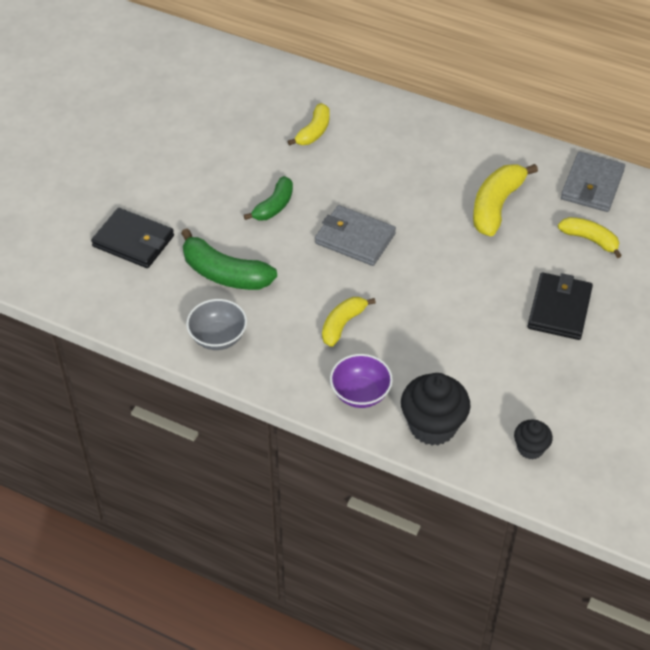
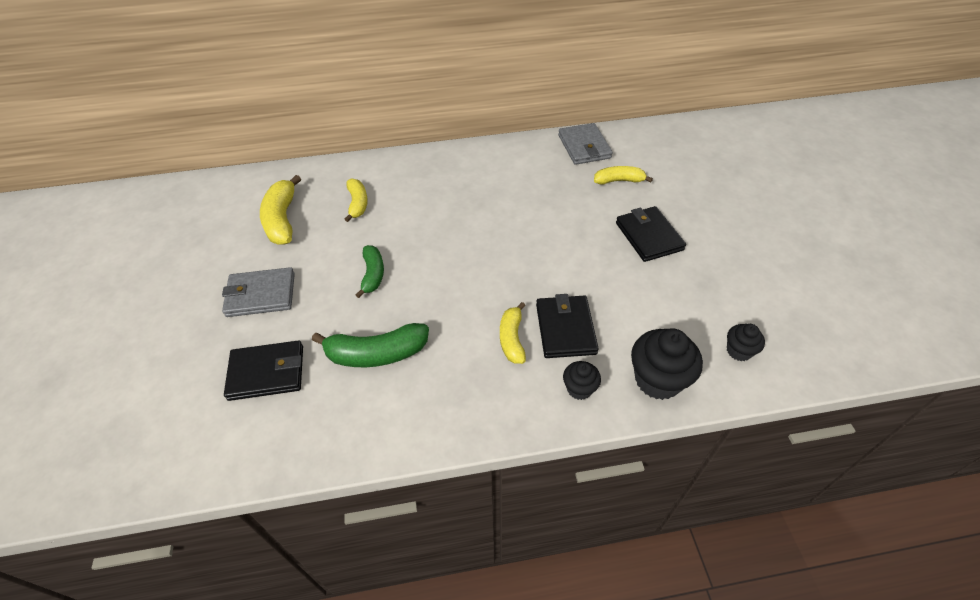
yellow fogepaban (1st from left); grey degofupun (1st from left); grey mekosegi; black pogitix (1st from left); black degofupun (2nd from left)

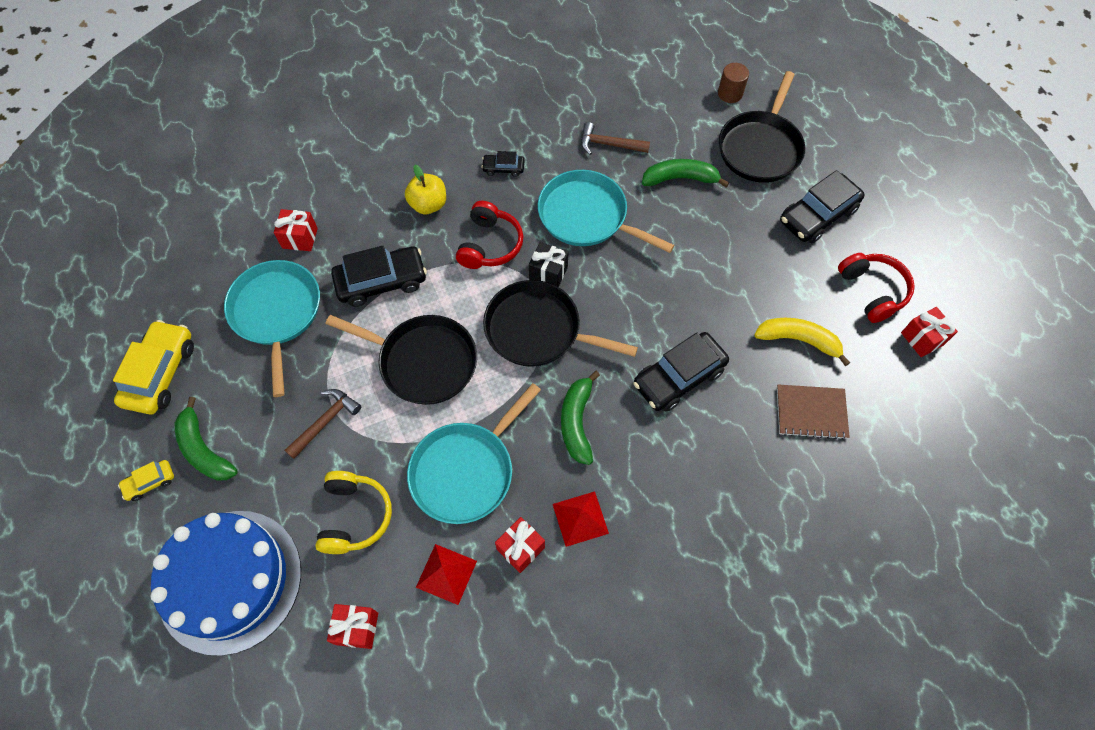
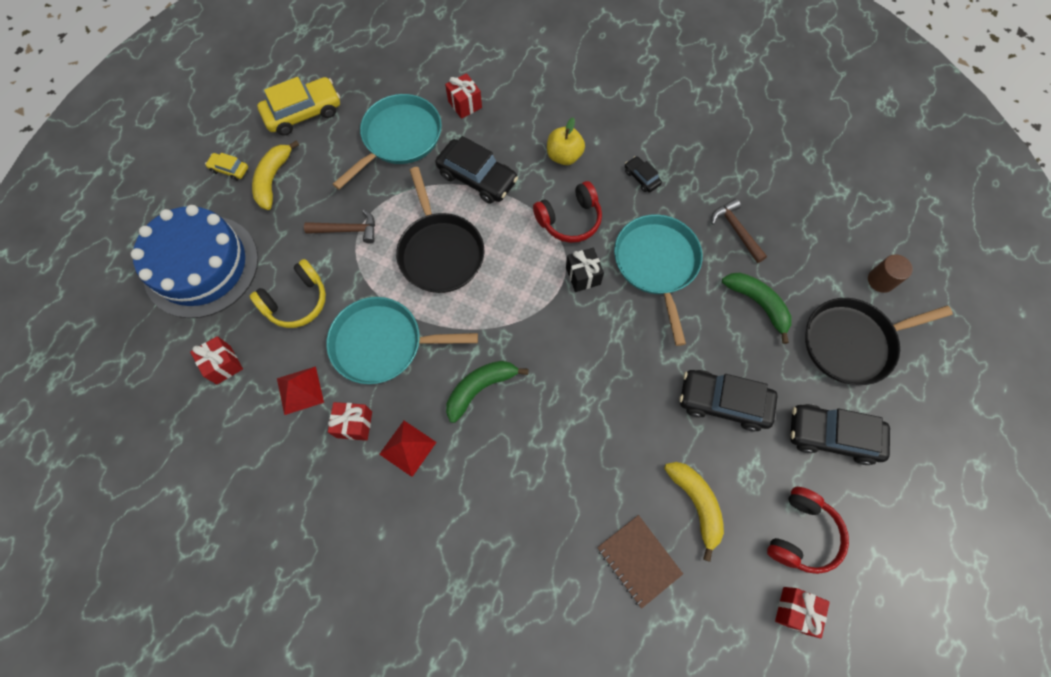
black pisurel (2nd from left in the first image); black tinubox (3rd from left); yellow fogepaban (1st from left)

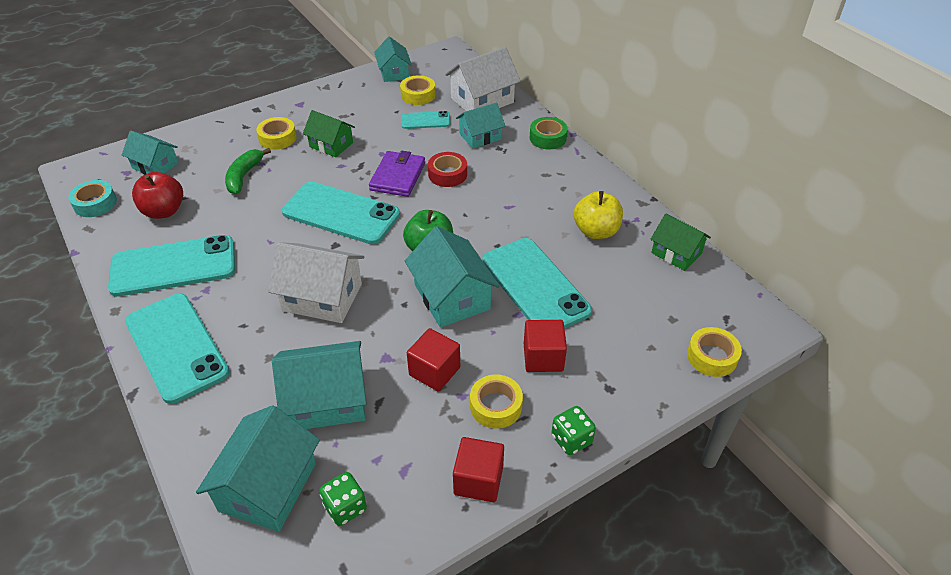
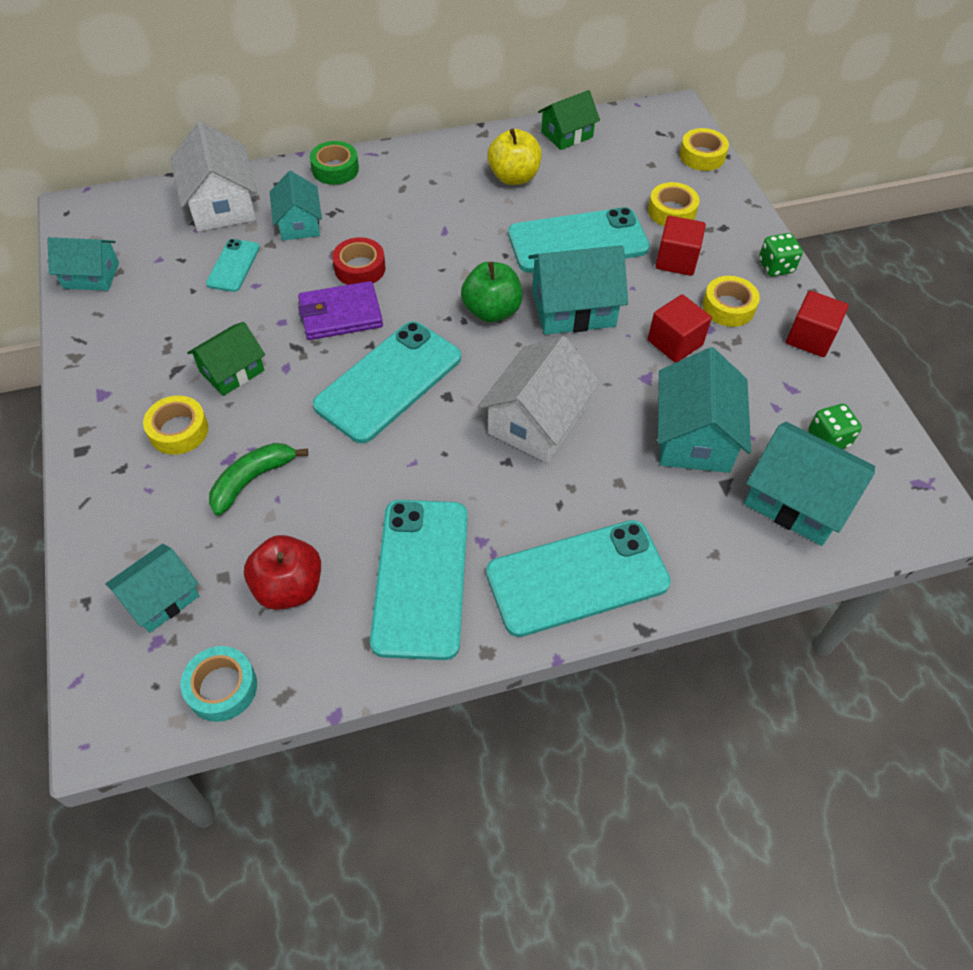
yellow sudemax (2nd from left); green fogepaban; purple degofupun

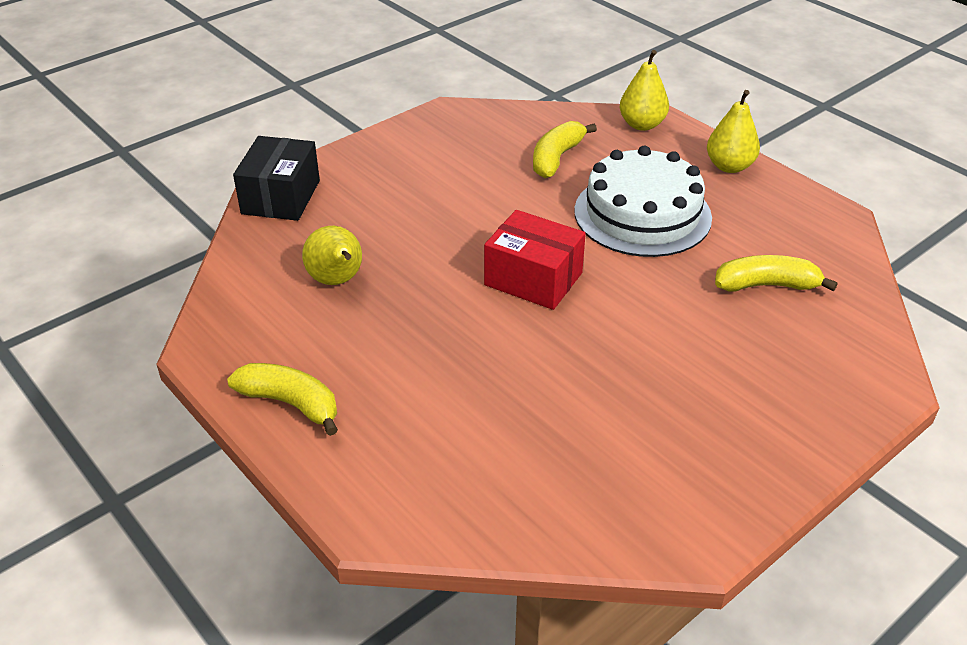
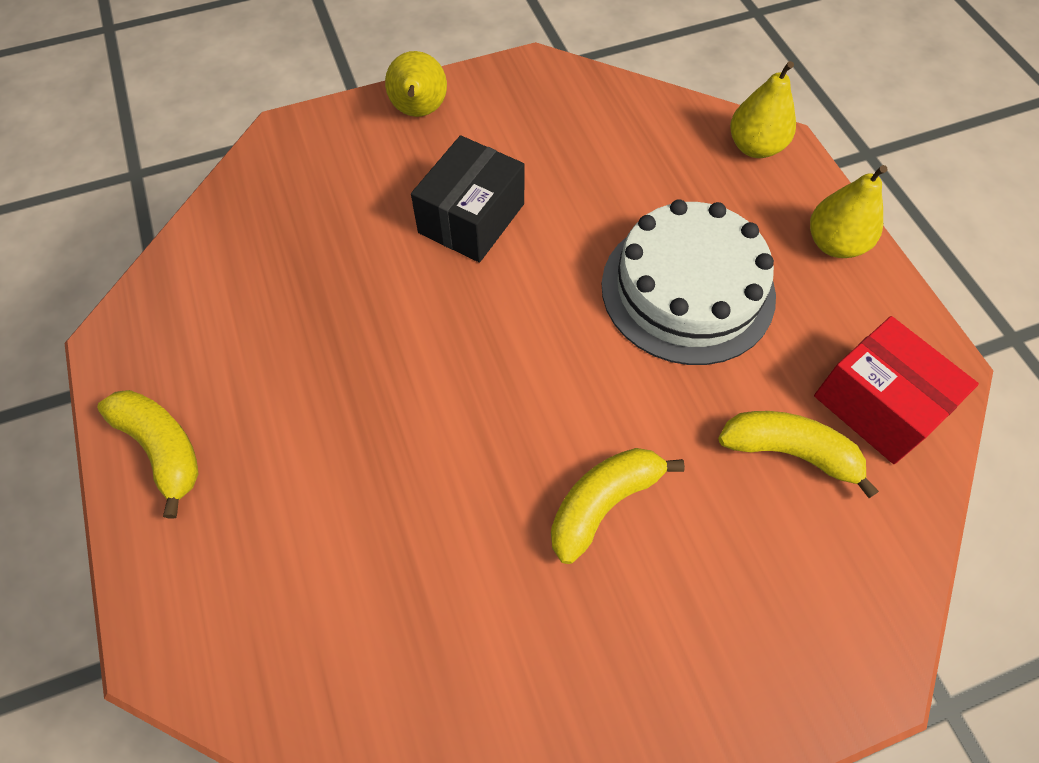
yellow fogepaban (2nd from left); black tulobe; red tulobe; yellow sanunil (1st from left)

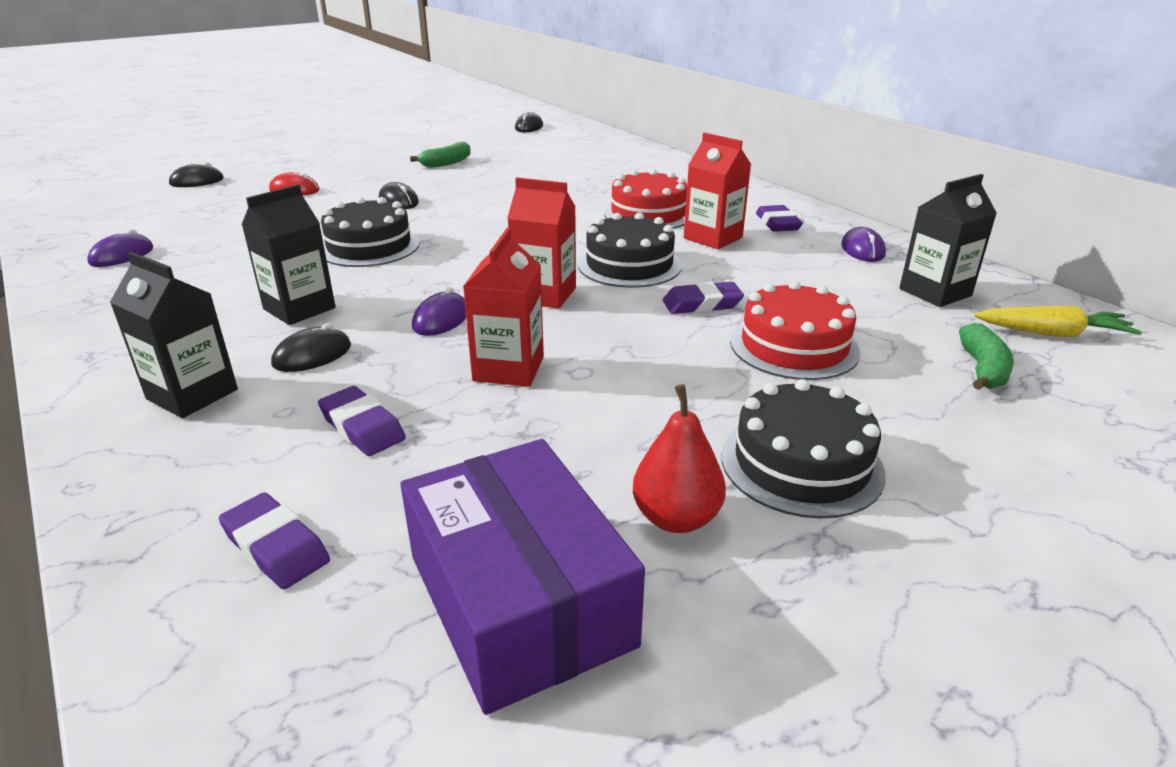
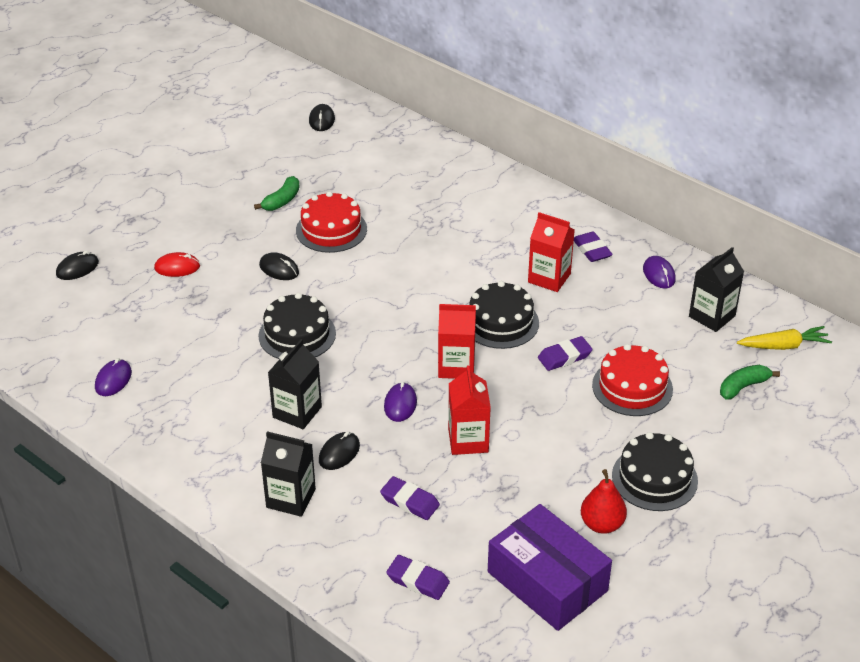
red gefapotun (1st from left); green fogepaban (2nd from left)

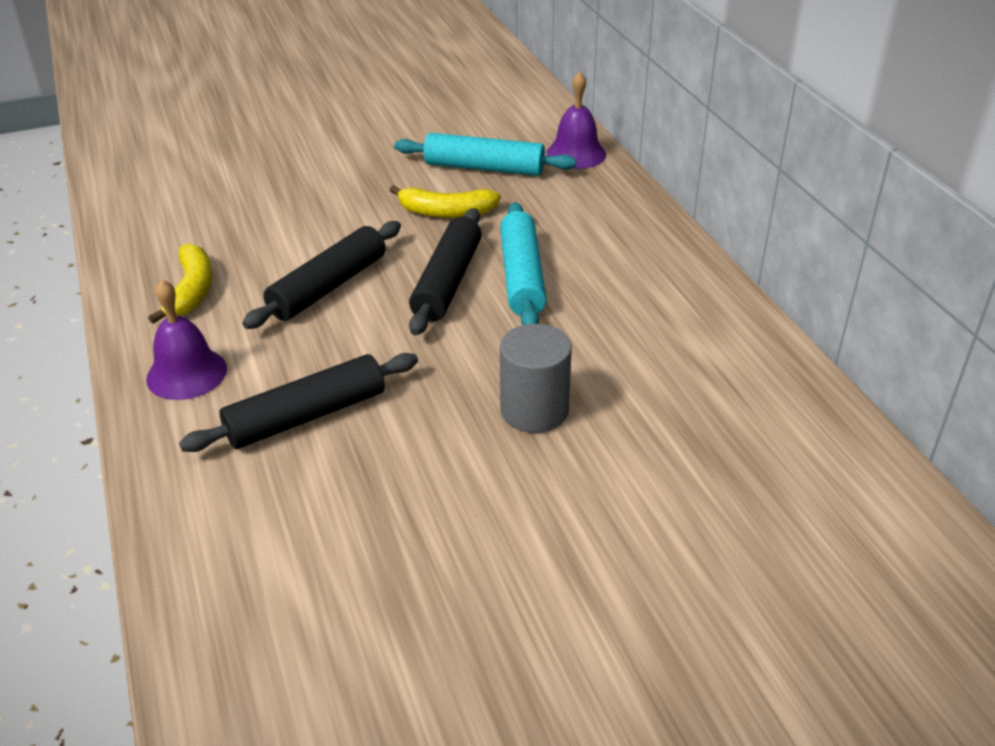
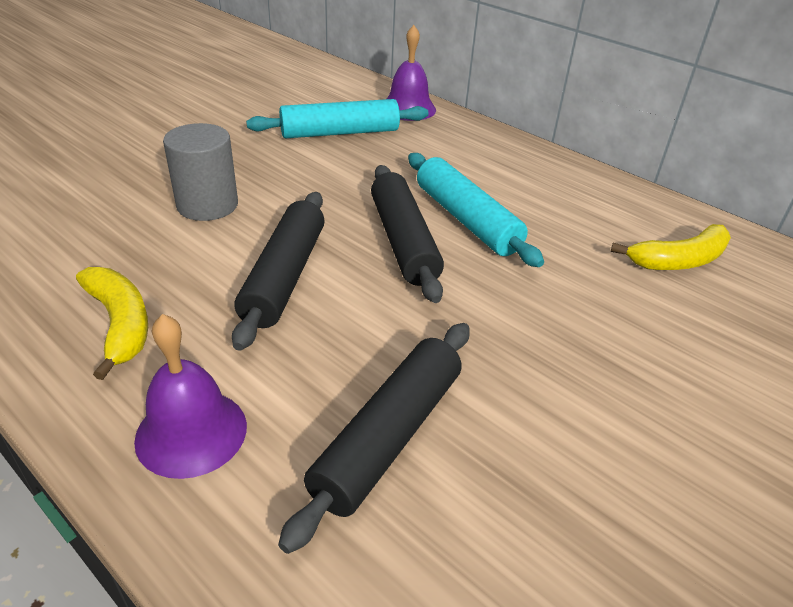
yellow fogepaban (2nd from left); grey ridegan

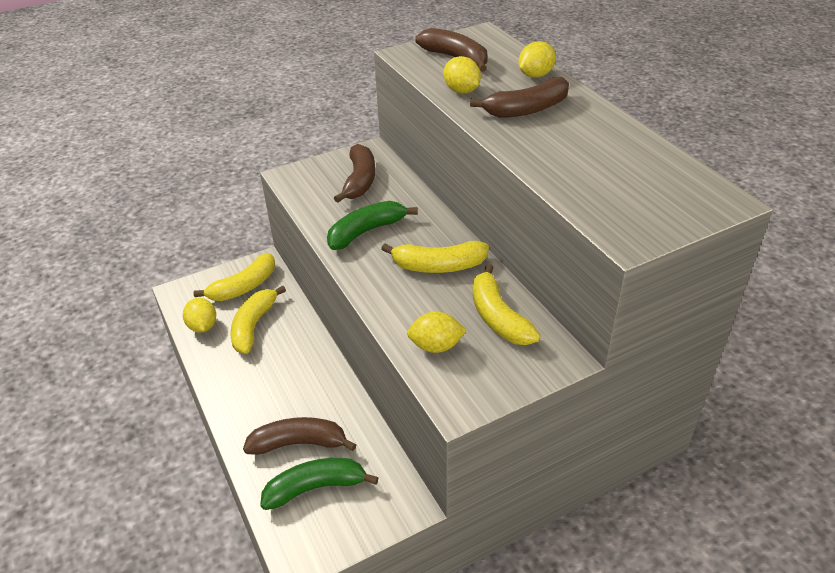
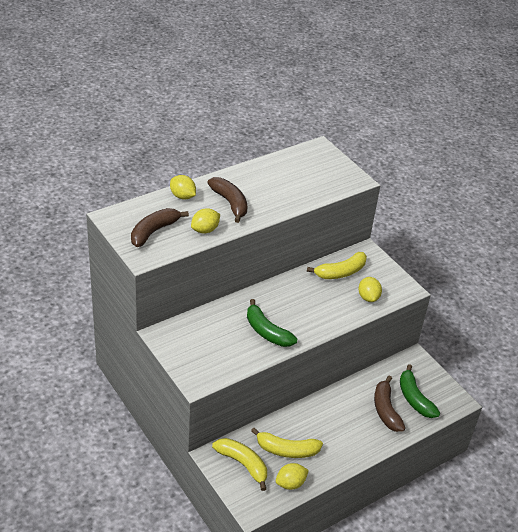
brown fogepaban (2nd from left in the first image); yellow fogepaban (3rd from left in the first image)

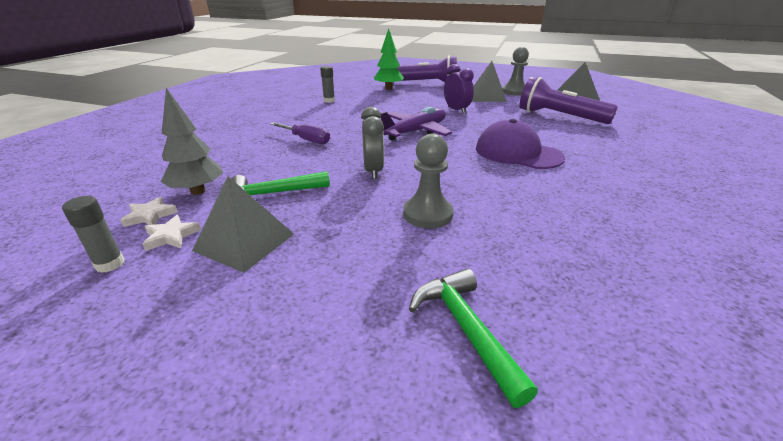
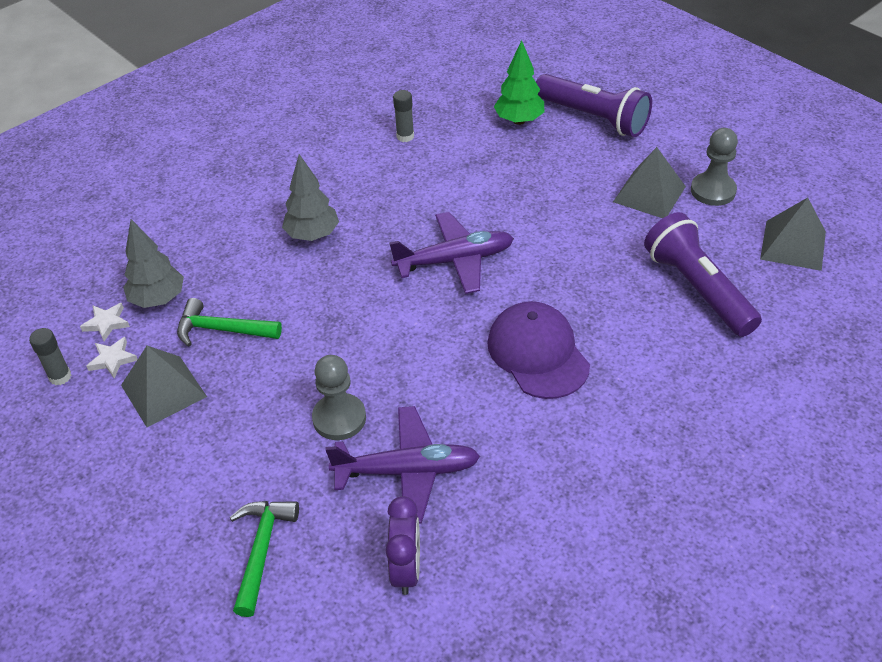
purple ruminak; grey ruminak; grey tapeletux (2nd from left); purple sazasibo (1st from left)

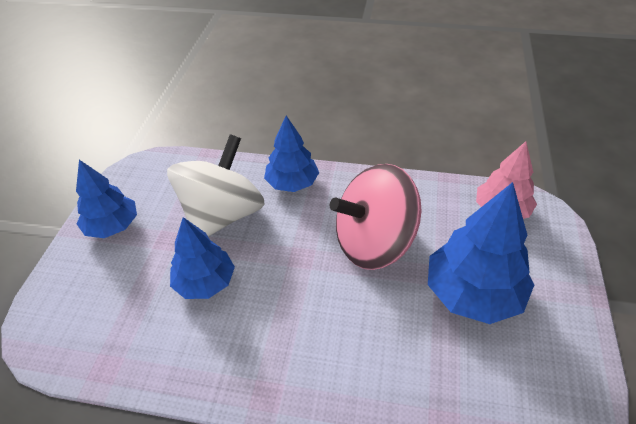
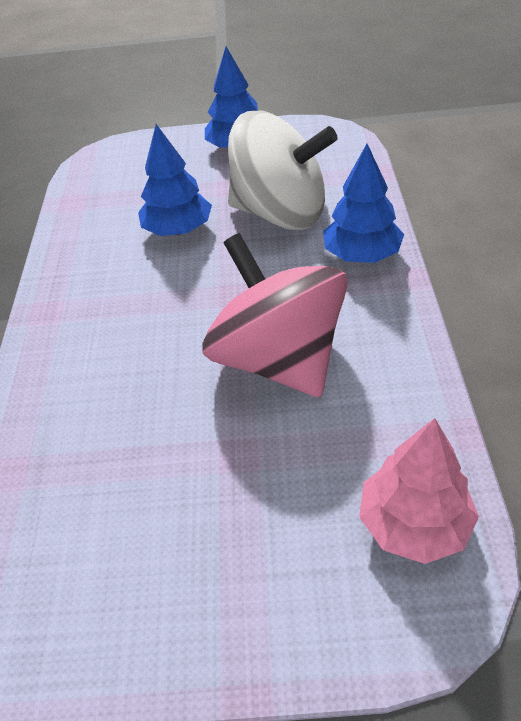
blue tapeletux (4th from left in the first image)

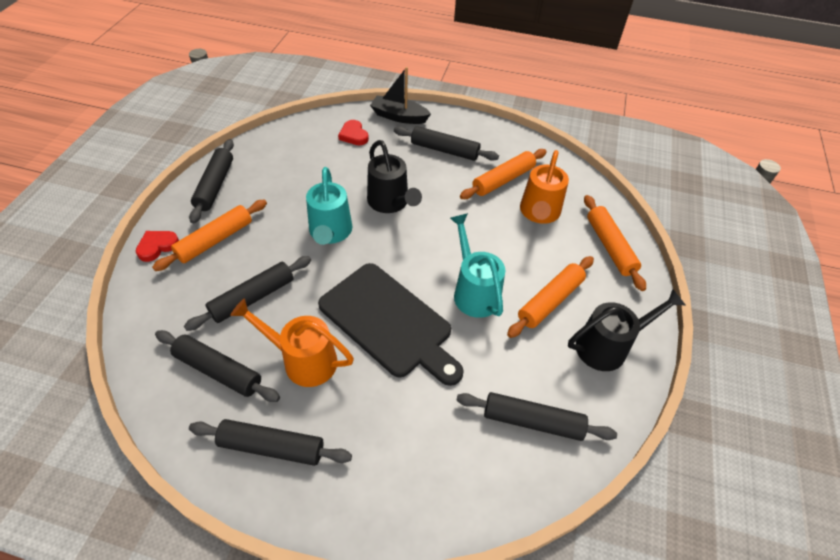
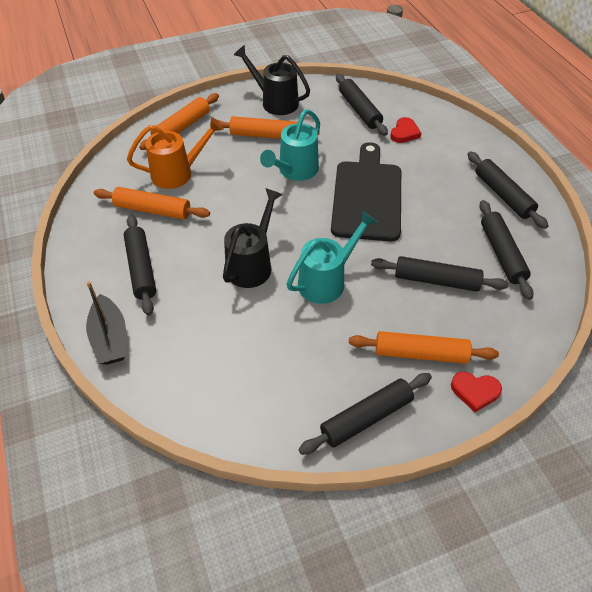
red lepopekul (1st from left); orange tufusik (1st from left in the first image)

